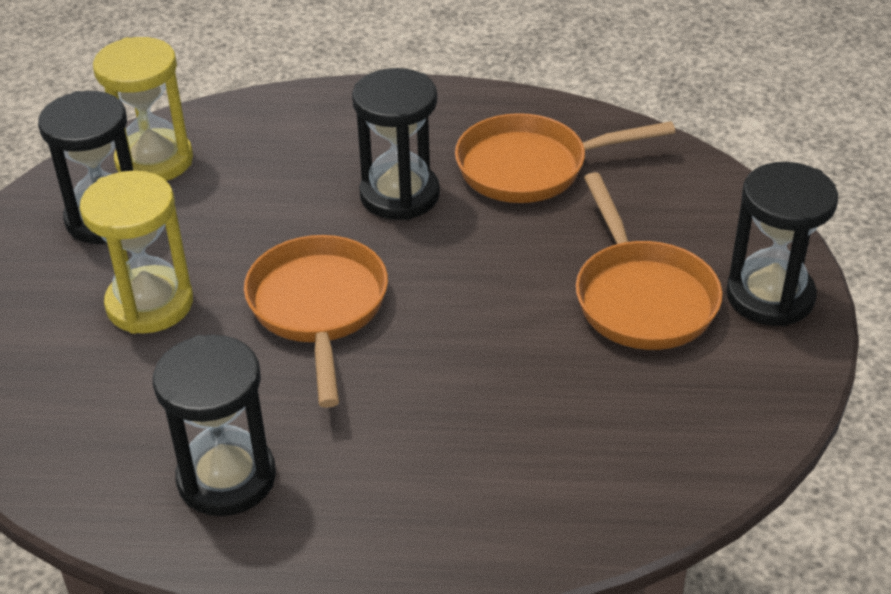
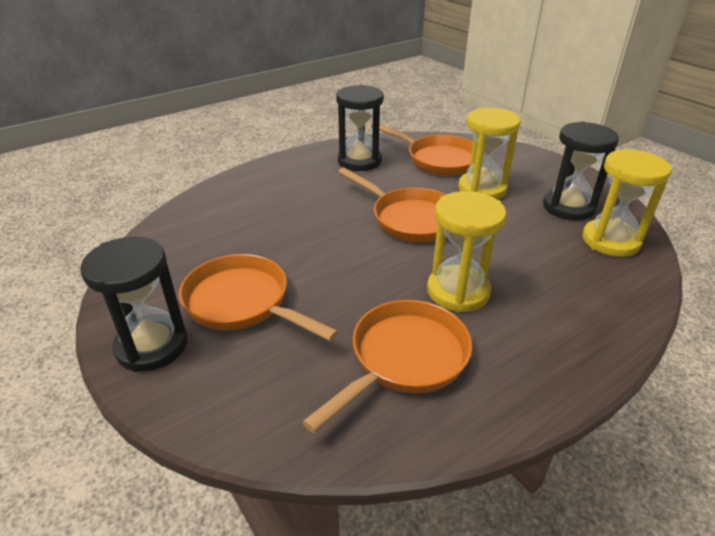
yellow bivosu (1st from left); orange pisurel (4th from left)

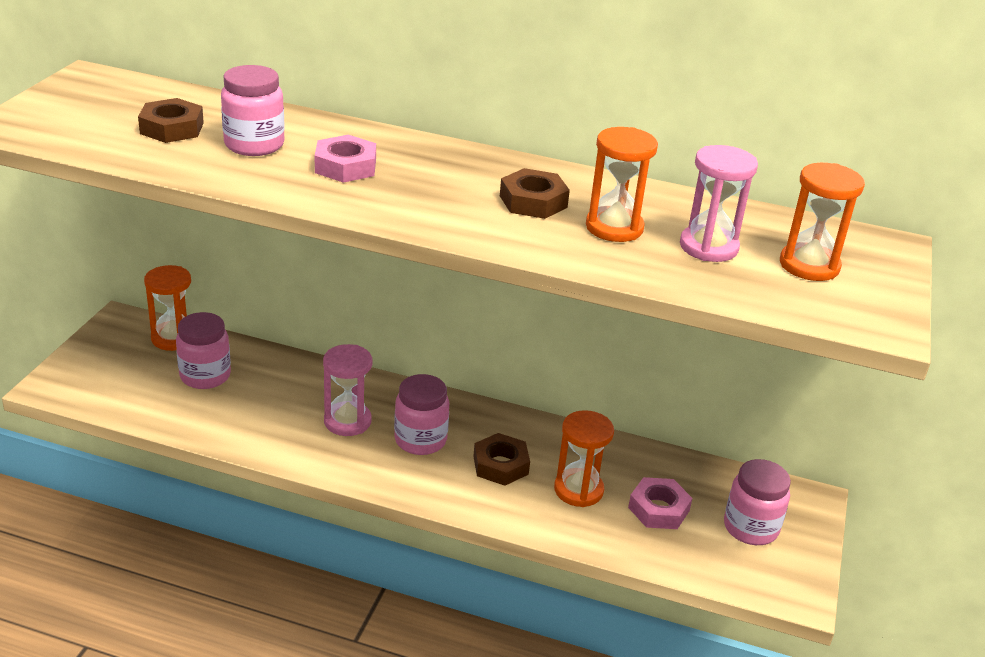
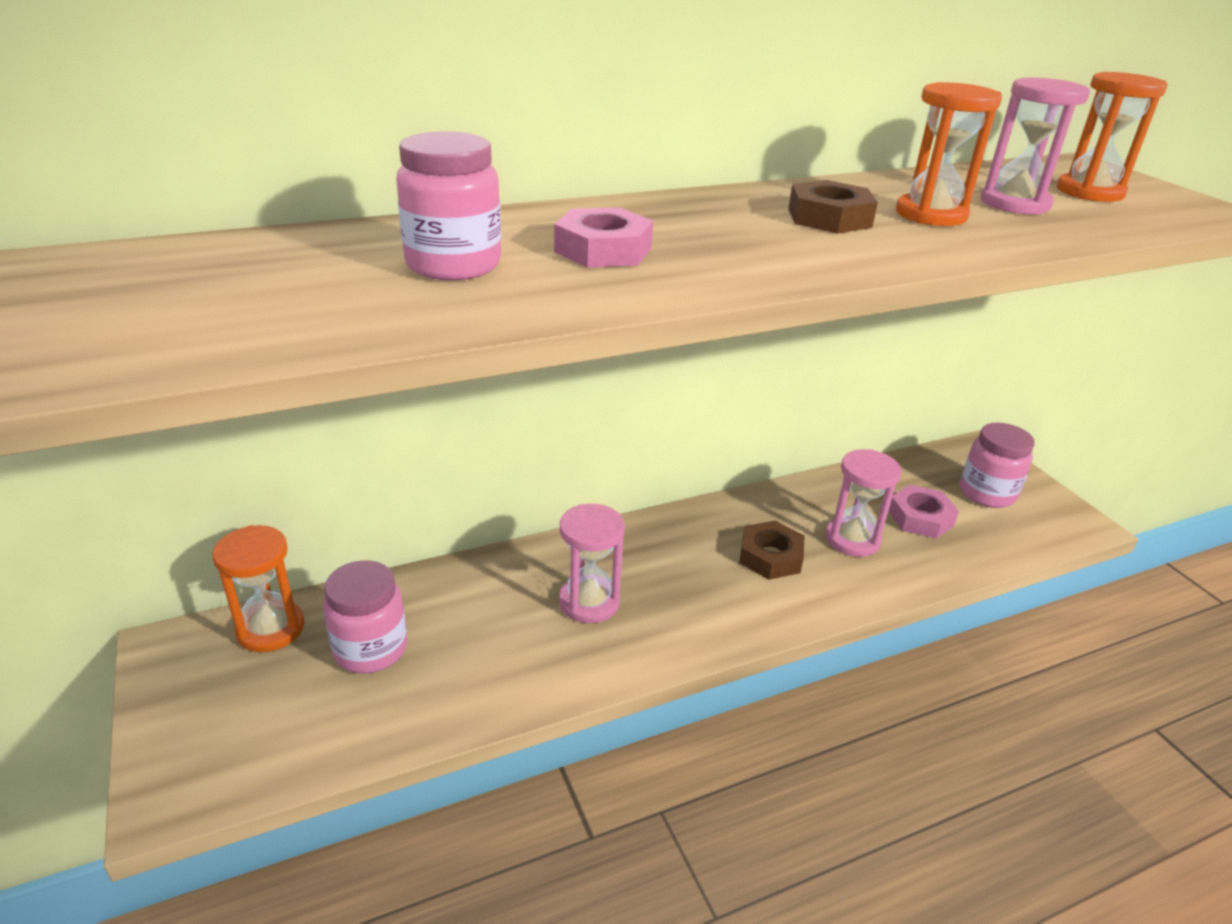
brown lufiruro (1st from left in the first image); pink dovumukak (3rd from left in the first image); pink bivosu (2nd from left)

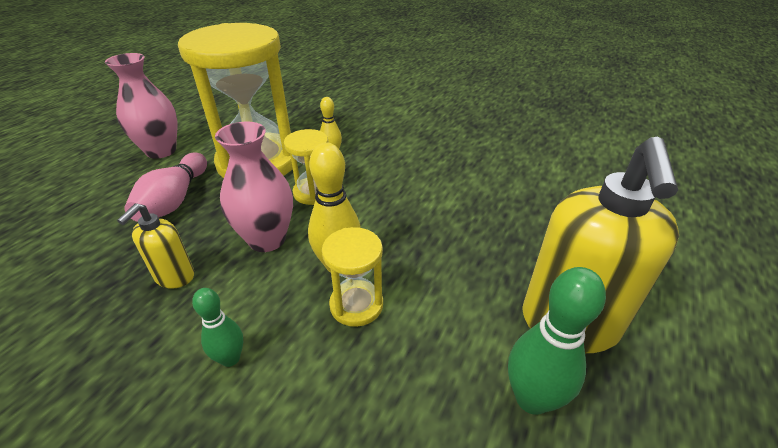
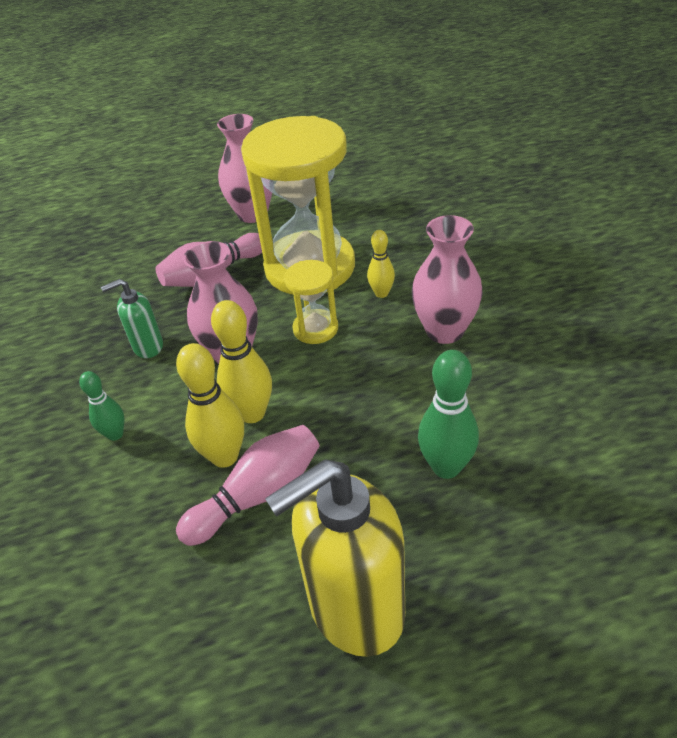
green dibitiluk; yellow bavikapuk (1st from left); green bavikapuk (2nd from left); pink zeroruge (3rd from left); pink bavikapuk (2nd from left)

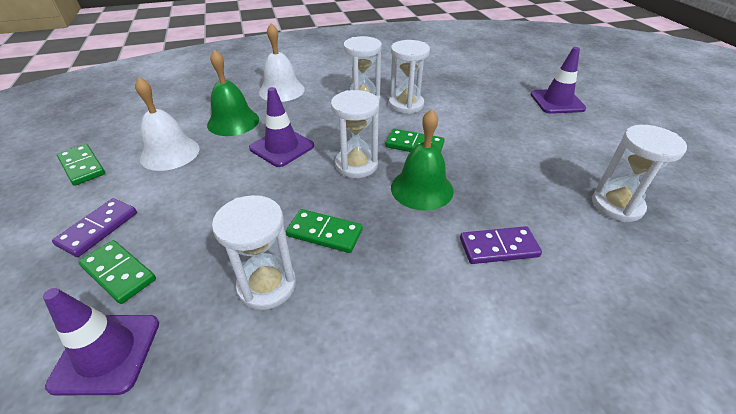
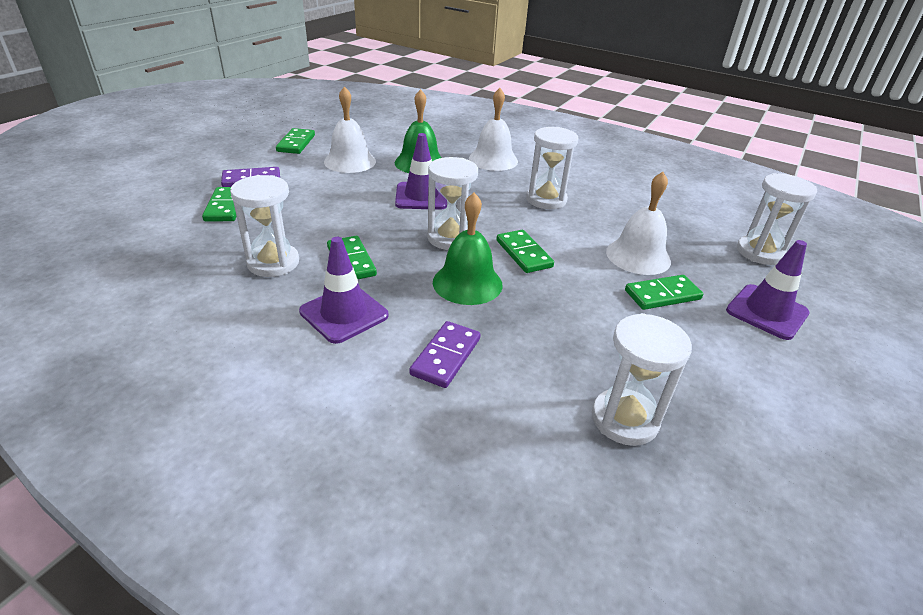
white bivosu (5th from left); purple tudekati (2nd from left); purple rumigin (1st from left); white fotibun (3rd from left); green tudekati (5th from left)

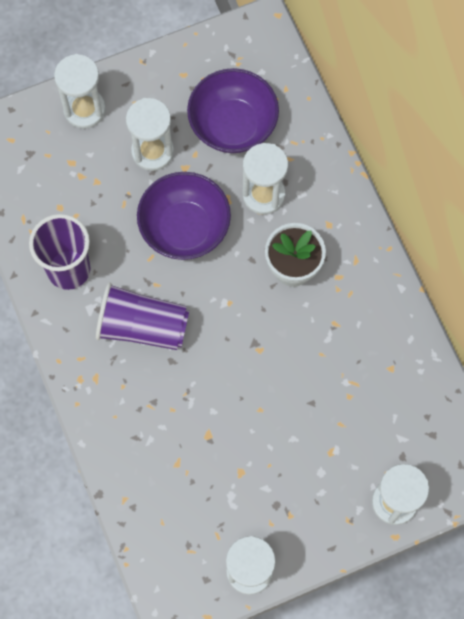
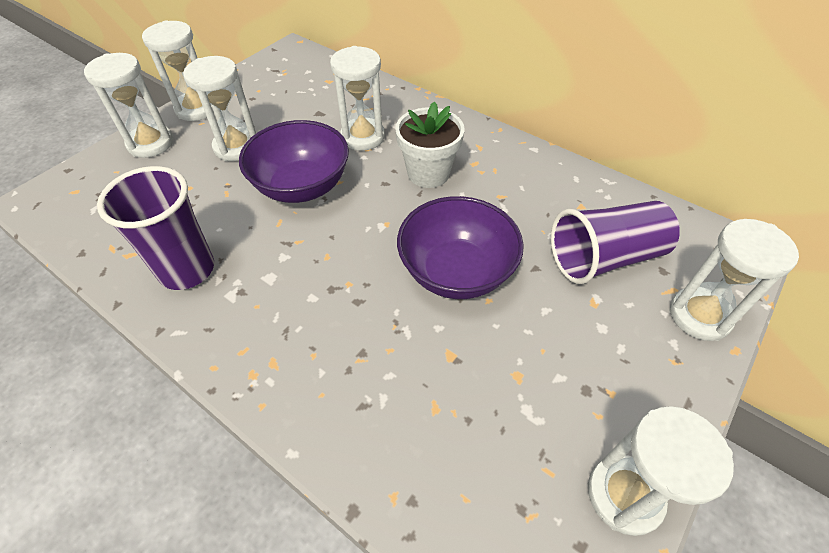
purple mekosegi (2nd from left); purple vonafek (2nd from left); white bivosu (2nd from left)

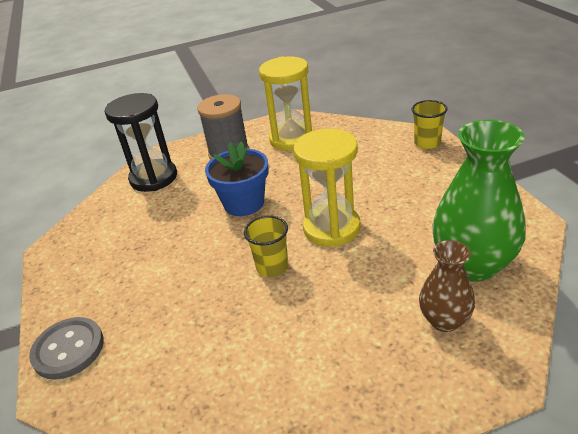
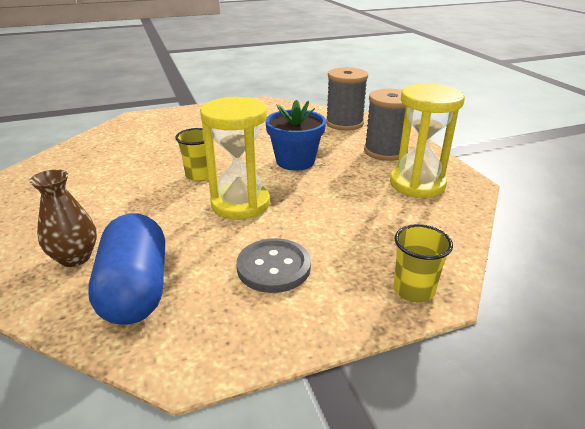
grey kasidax (1st from left); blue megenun; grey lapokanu

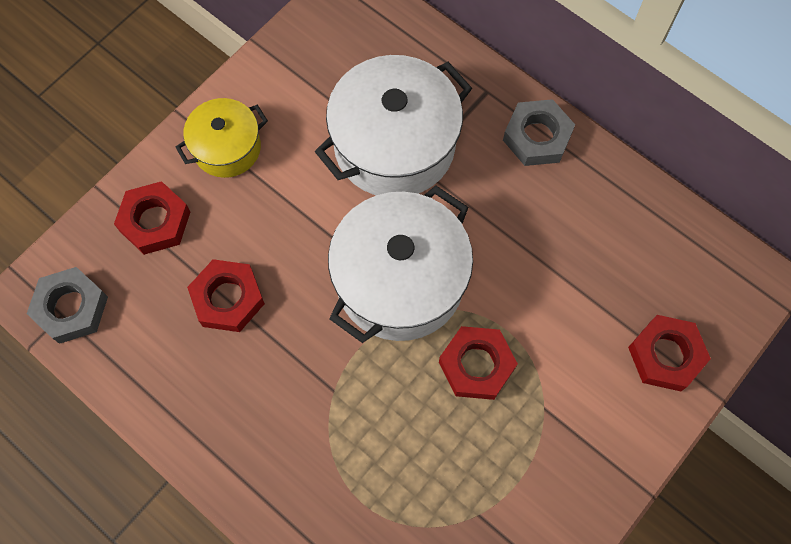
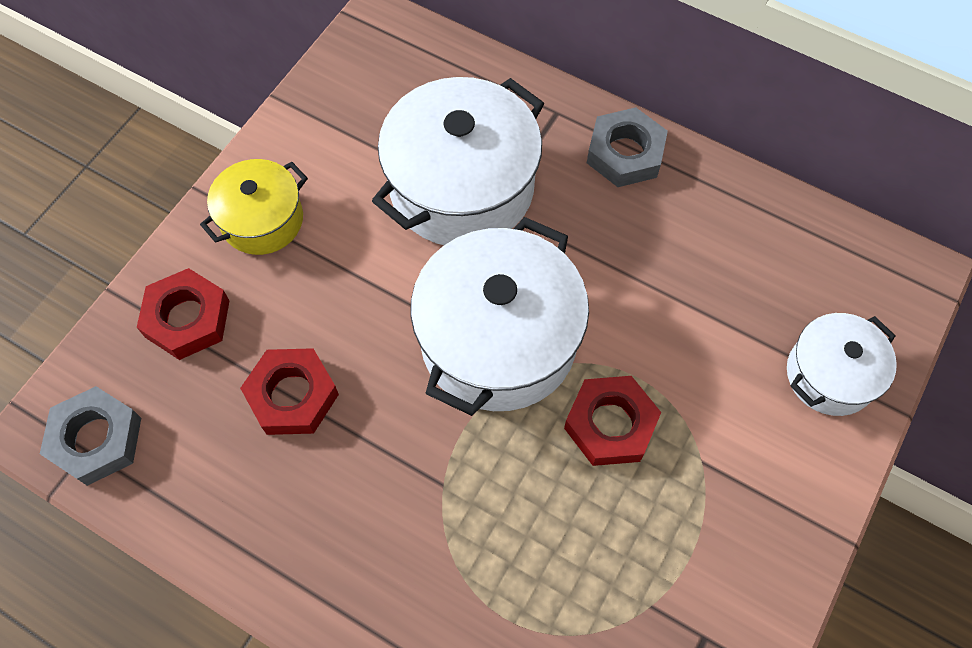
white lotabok (3rd from left)

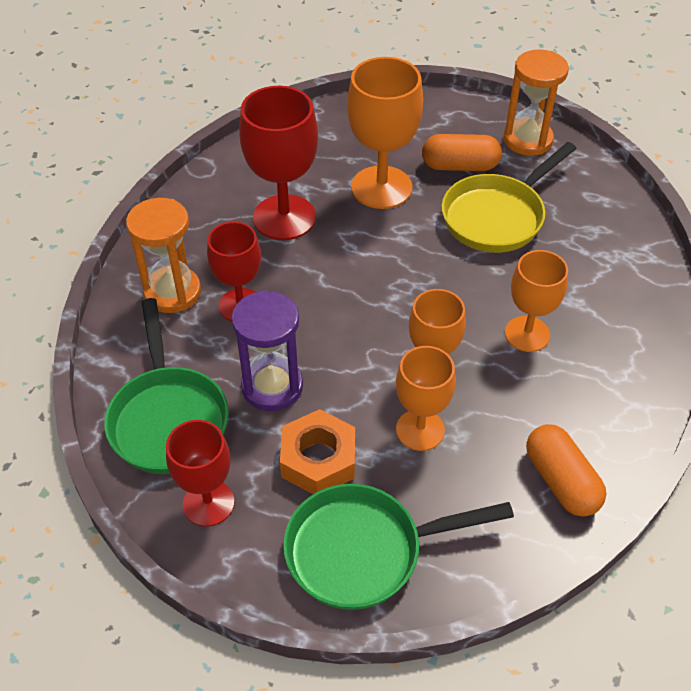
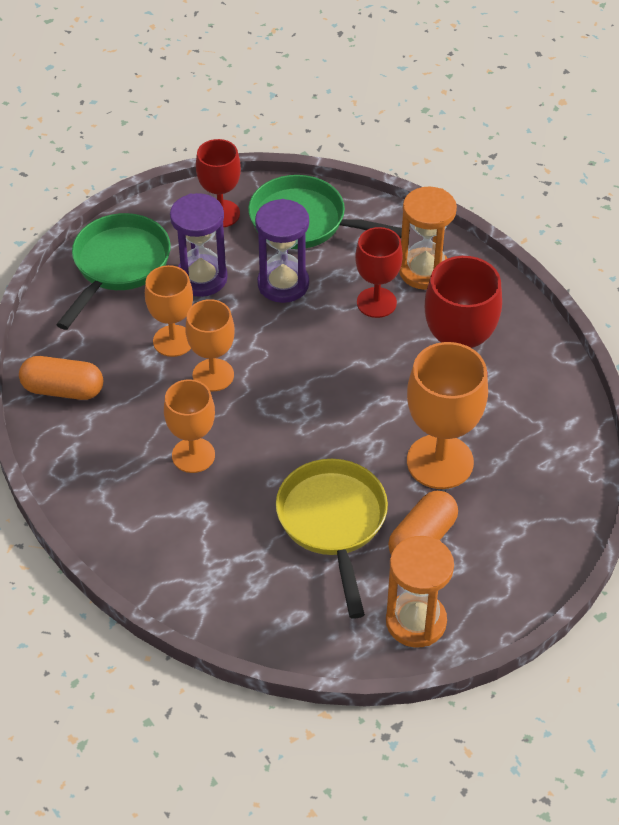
purple bivosu (1st from left)

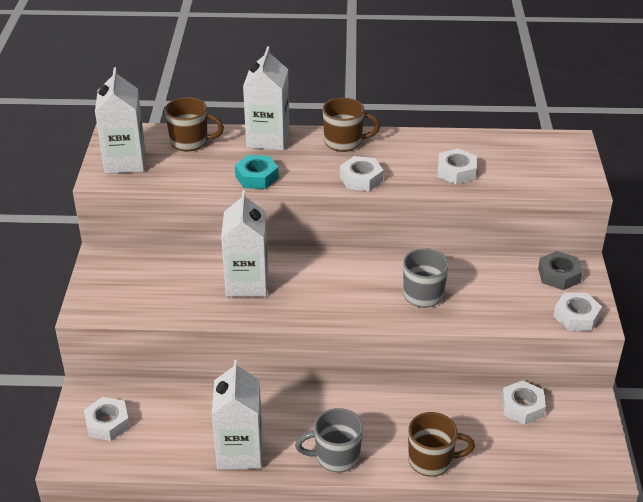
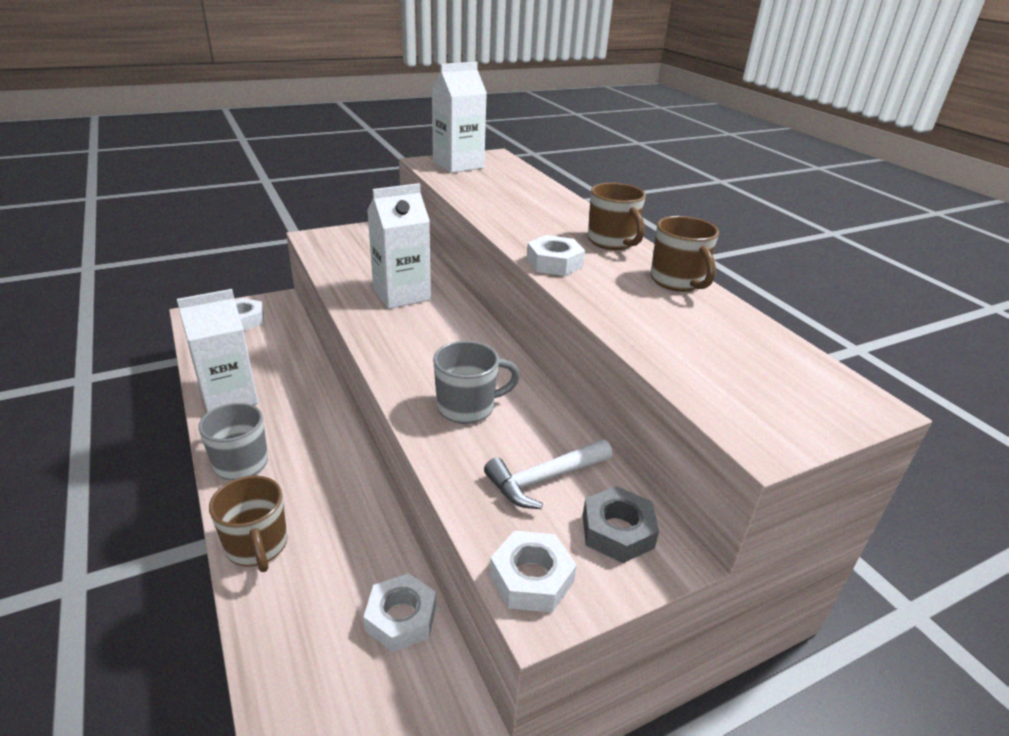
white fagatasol (4th from left in the first image); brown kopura (3rd from left); white lufiruro (3rd from left in the first image); turquoise lufiruro; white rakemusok

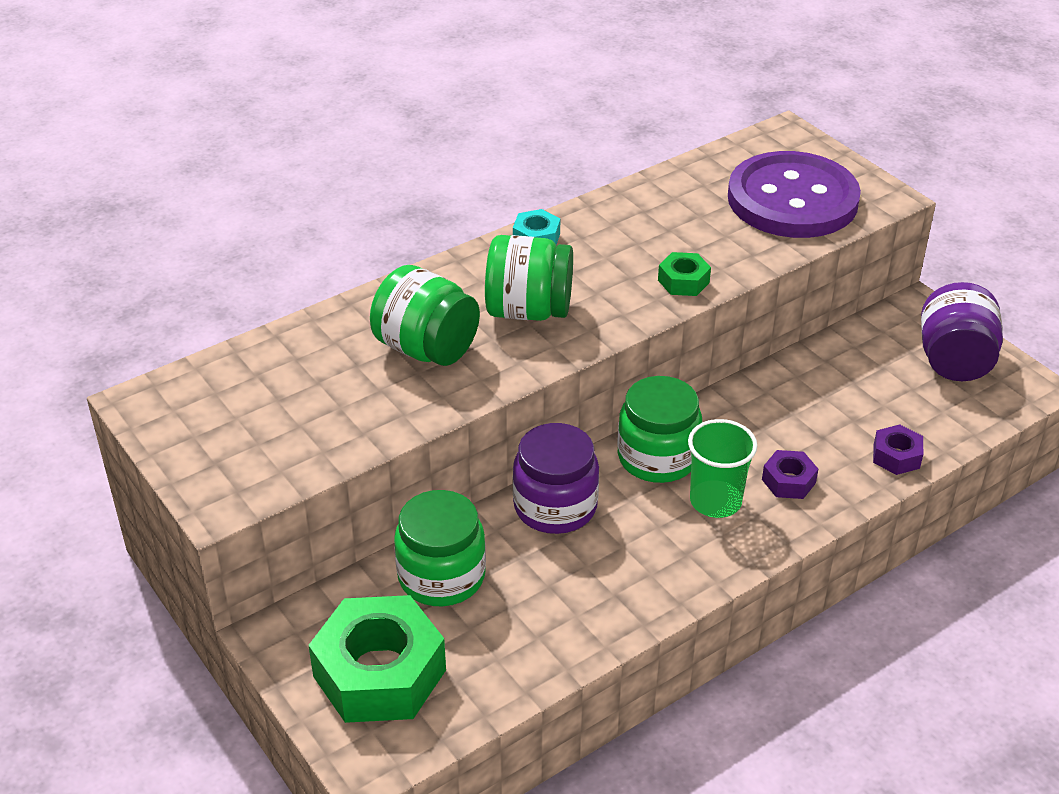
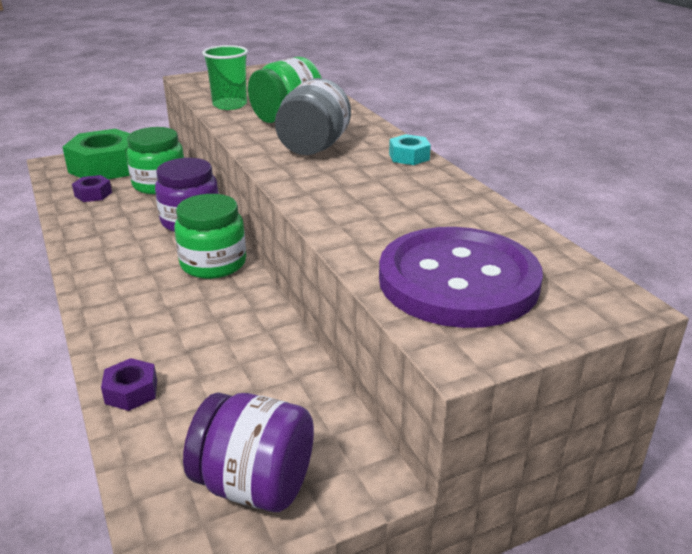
grey dovumukak; green lufiruro (2nd from left in the first image); green vonafek; purple lufiruro (1st from left)

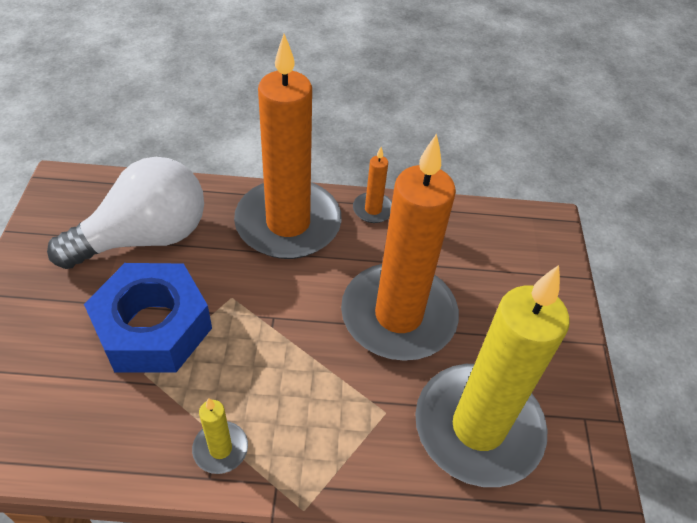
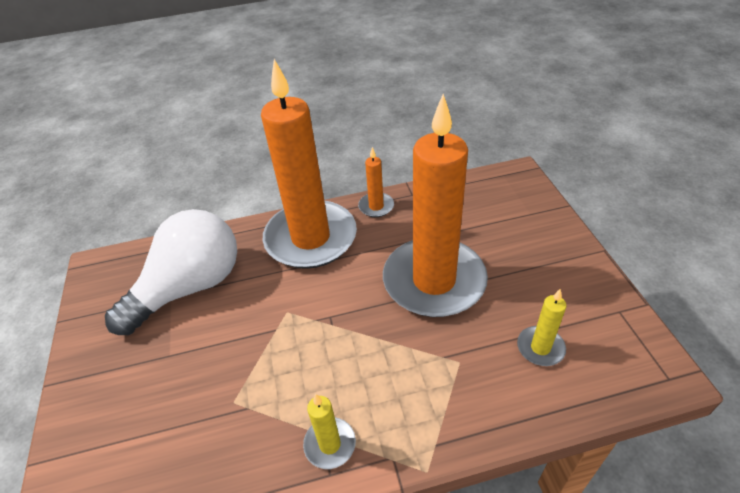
blue lufiruro; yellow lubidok (2nd from left)

